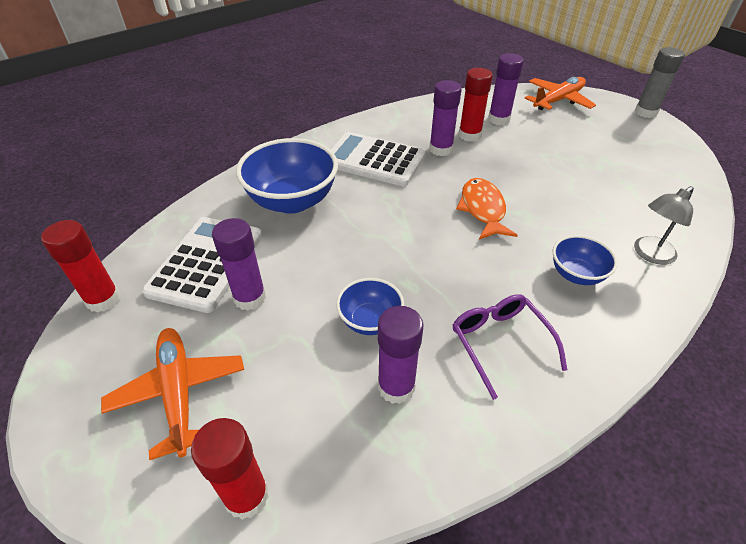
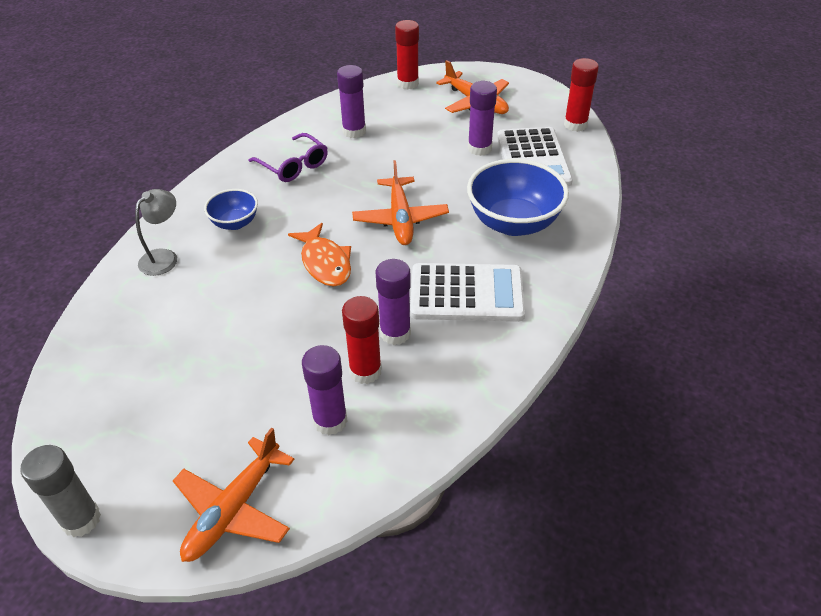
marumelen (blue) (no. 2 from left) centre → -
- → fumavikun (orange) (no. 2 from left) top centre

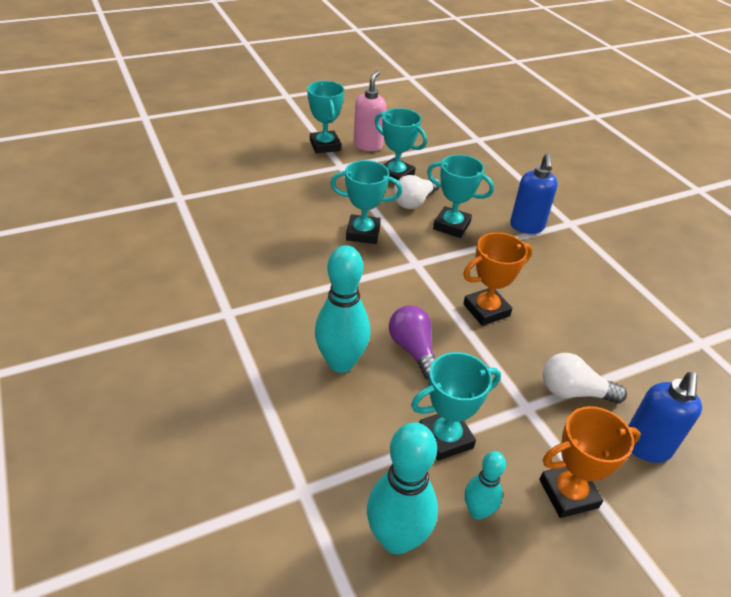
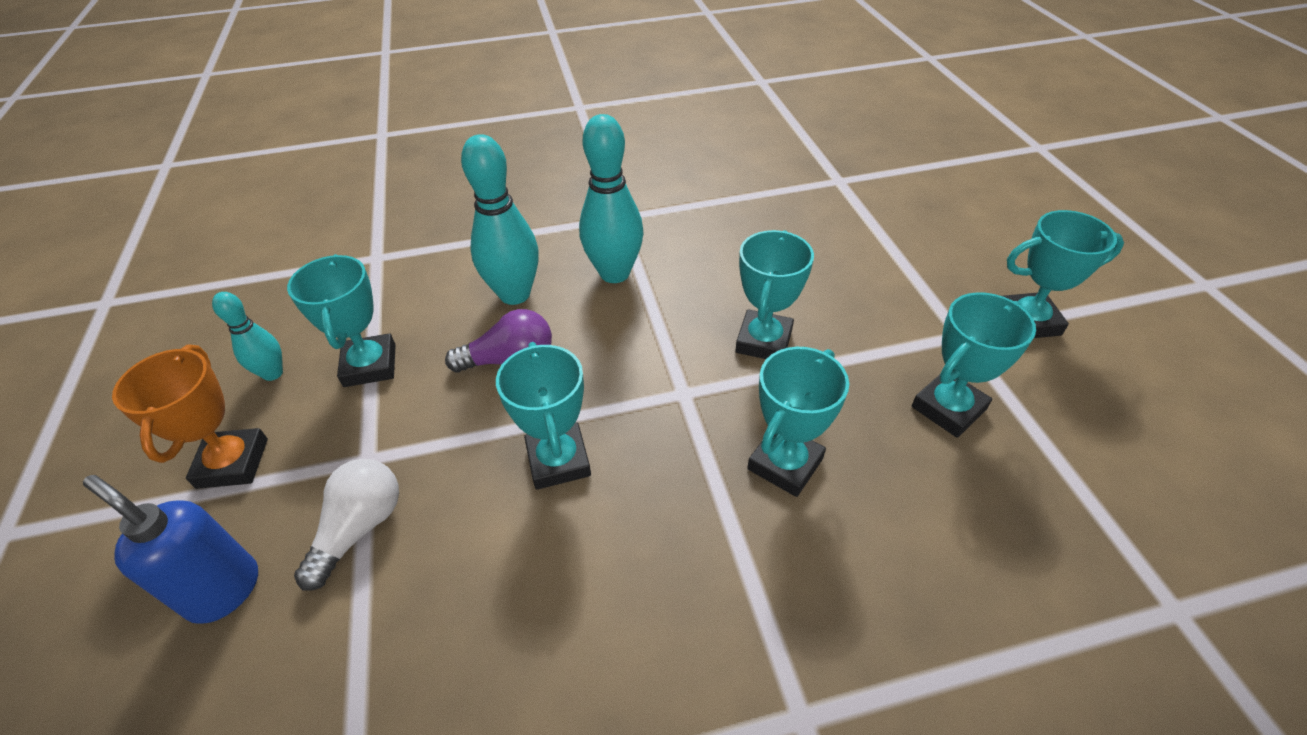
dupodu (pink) top centre → -
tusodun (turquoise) (no. 2 from left in the first image) bottom centre → tusodun (turquoise) (no. 3 from left) top centre, relocated
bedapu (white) (no. 1 from left) top centre → -
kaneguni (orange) (no. 1 from left) middle right → kaneguni (turquoise) (no. 2 from left) centre
dupodu (blue) (no. 1 from left) top right → -

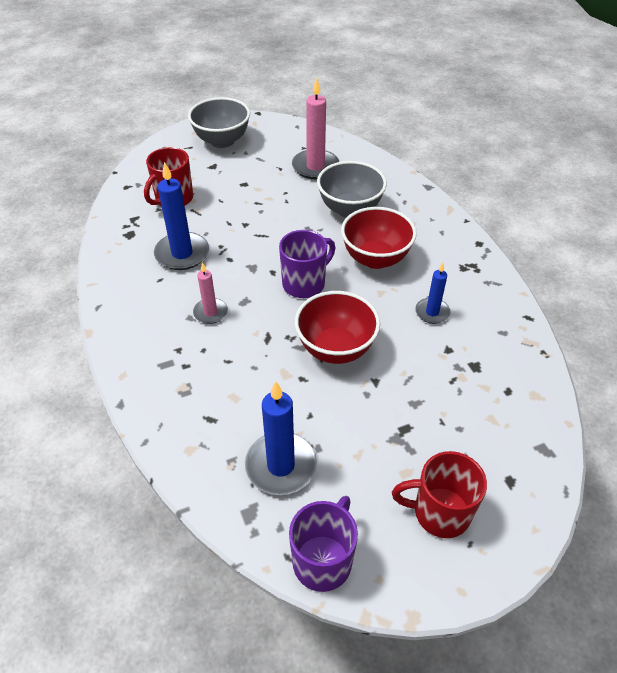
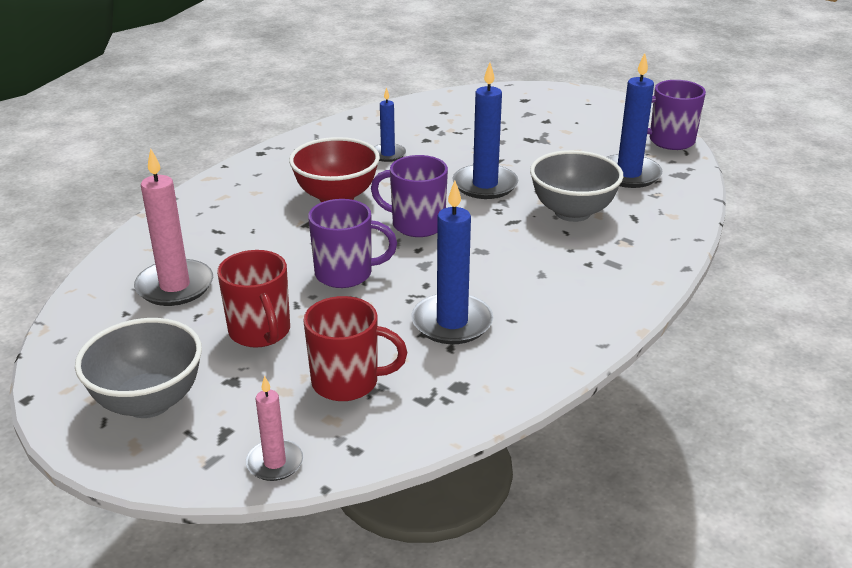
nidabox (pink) (no. 1 from left in the first image) centre → nidabox (pink) (no. 2 from left) bottom left, relocated
marumelen (red) (no. 1 from left) centre → nidabox (blue) (no. 3 from left) top centre
marumelen (grey) (no. 2 from left) top centre → marumelen (grey) (no. 2 from left) top right, relocated
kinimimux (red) (no. 2 from left in the first image) bottom right → kinimimux (red) (no. 1 from left) middle left, relocated
- → kinimimux (purple) (no. 1 from left) centre

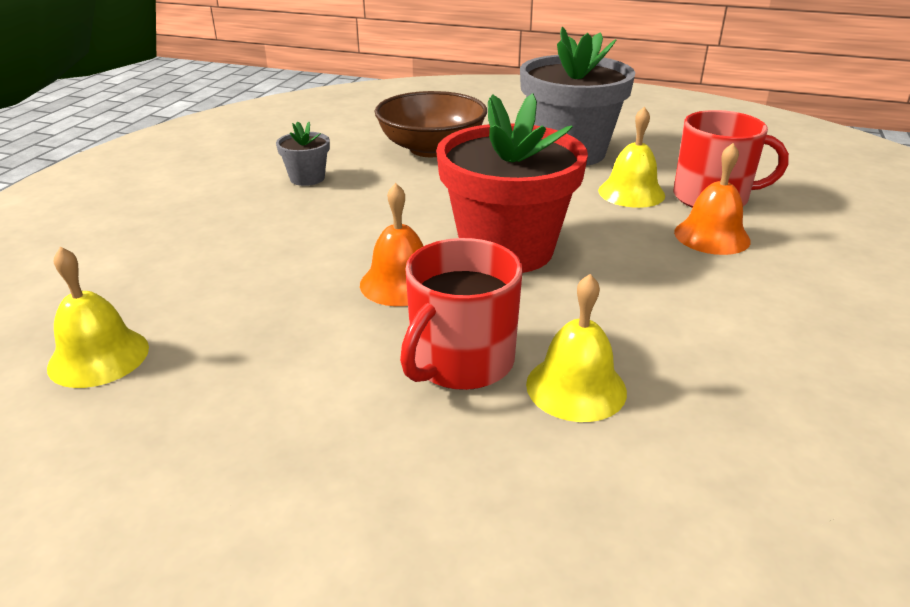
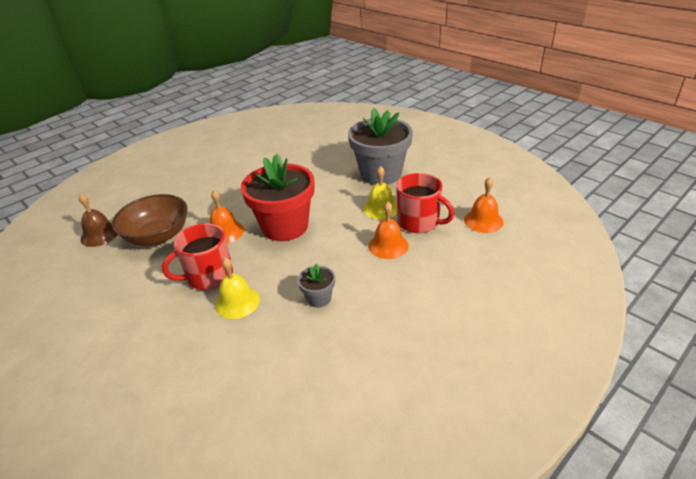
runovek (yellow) (no. 1 from left) middle left → runovek (brown) middle left
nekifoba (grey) (no. 1 from left) top left → nekifoba (grey) (no. 1 from left) centre, relocated
marumelen (brown) top centre → marumelen (brown) middle left, relocated
- → runovek (orange) (no. 3 from left) middle right

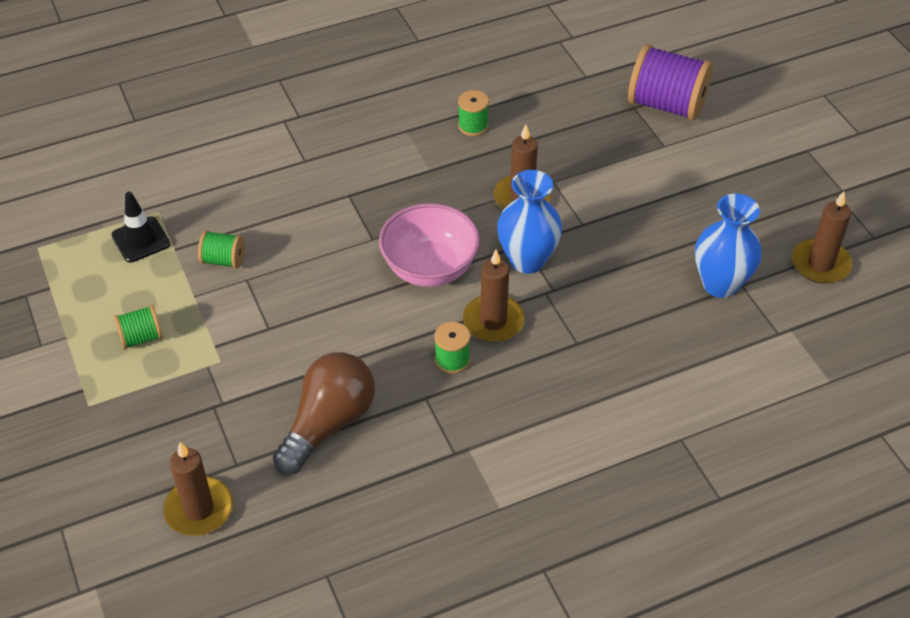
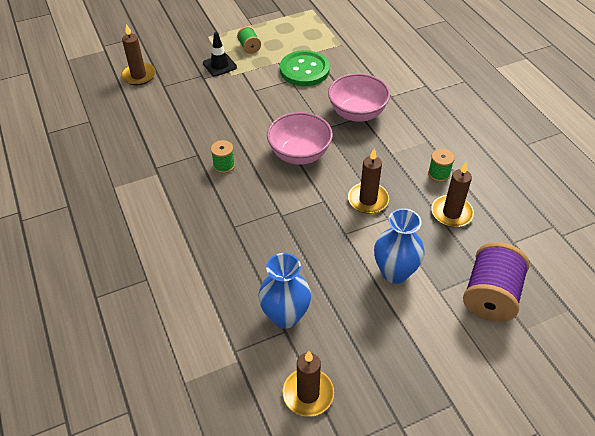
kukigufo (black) middle left → kukigufo (black) top centre, relocated
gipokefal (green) (no. 2 from left) middle left → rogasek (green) top centre
bedapu (brown) bottom centre → -
nidabox (brown) (no. 2 from left in the first image) centre → nidabox (brown) (no. 4 from left) middle right, relocated
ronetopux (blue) (no. 1 from left in the first image) centre → ronetopux (blue) (no. 2 from left) middle right, relocated
- → marumelen (pink) (no. 2 from left) top centre

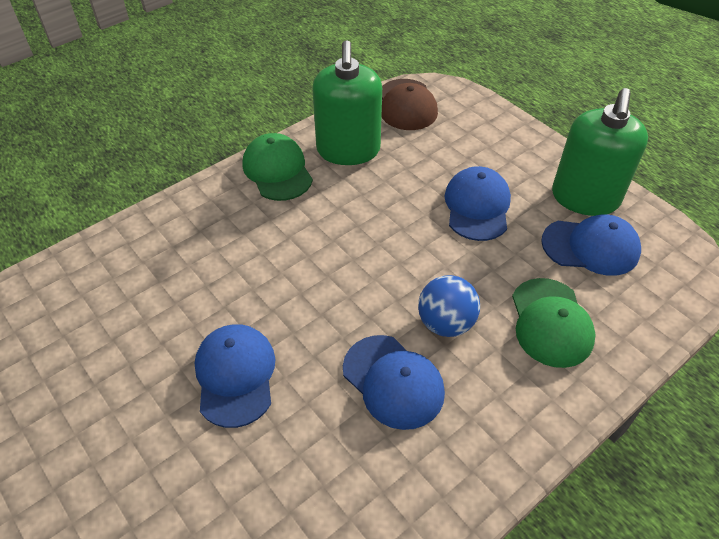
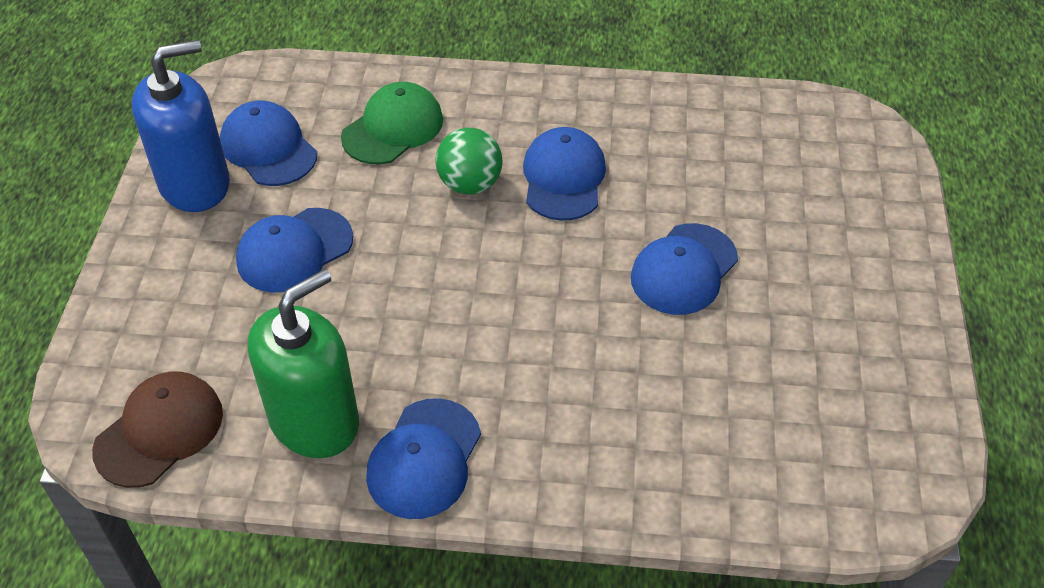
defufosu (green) (no. 1 from left) top centre → defufosu (blue) (no. 3 from left) bottom centre
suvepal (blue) centre → suvepal (green) top centre
dupodu (green) (no. 2 from left) top right → dupodu (blue) top left

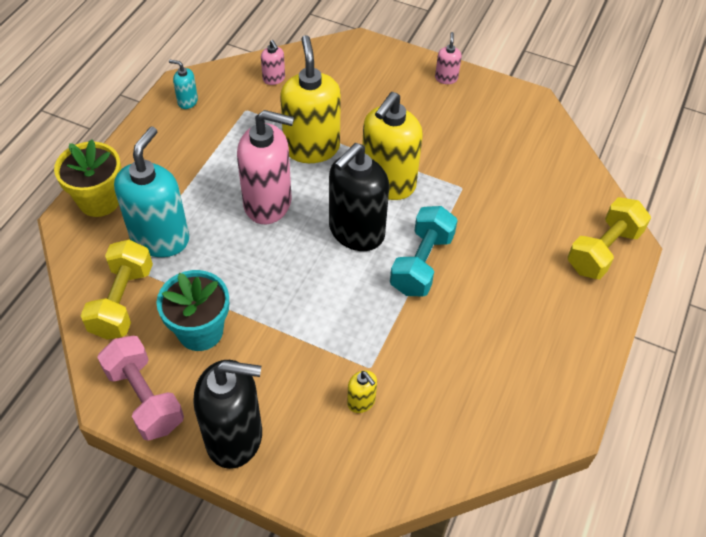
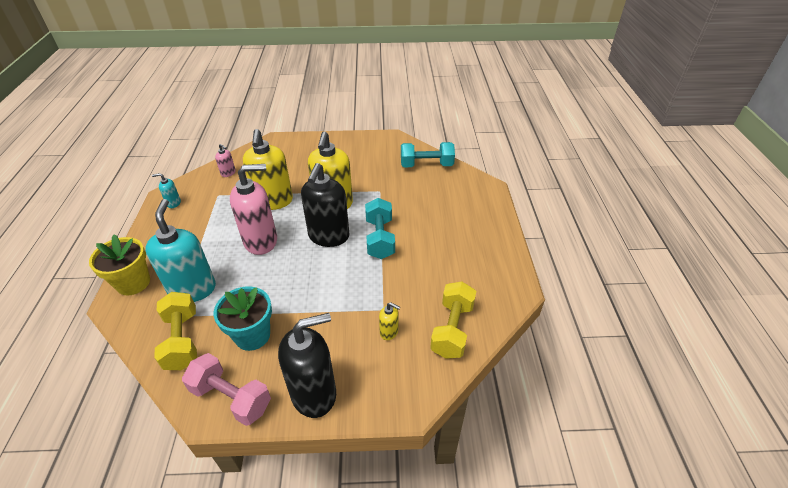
dupodu (yellow) (no. 1 from left) top centre → dupodu (yellow) (no. 1 from left) centre, 150 degrees counterclockwise
dupodu (pink) (no. 3 from left) top centre → -
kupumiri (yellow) (no. 2 from left) middle right → kupumiri (yellow) (no. 2 from left) centre, relocated
- → kupumiri (turquoise) (no. 2 from left) top centre

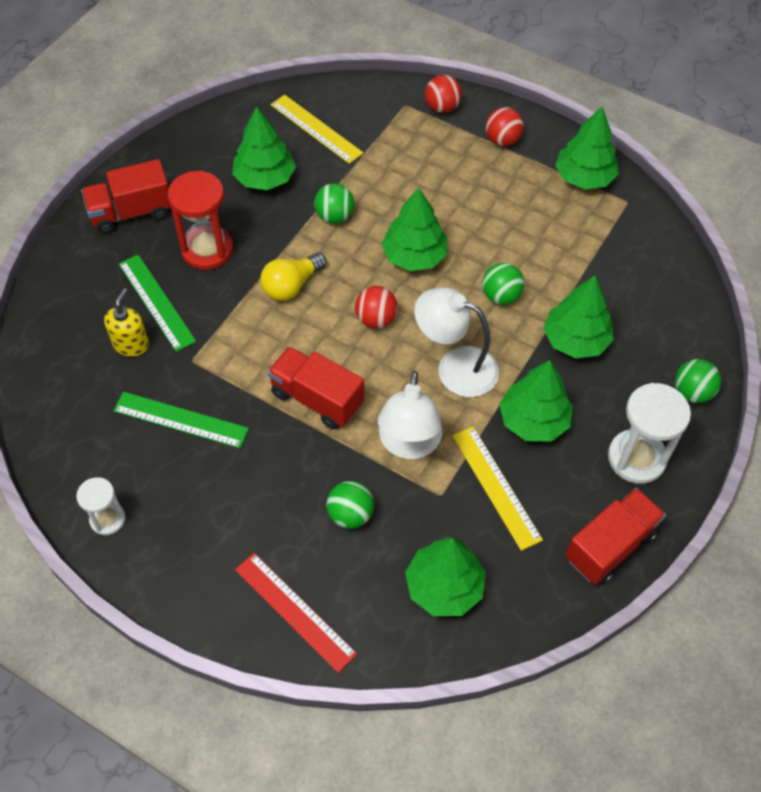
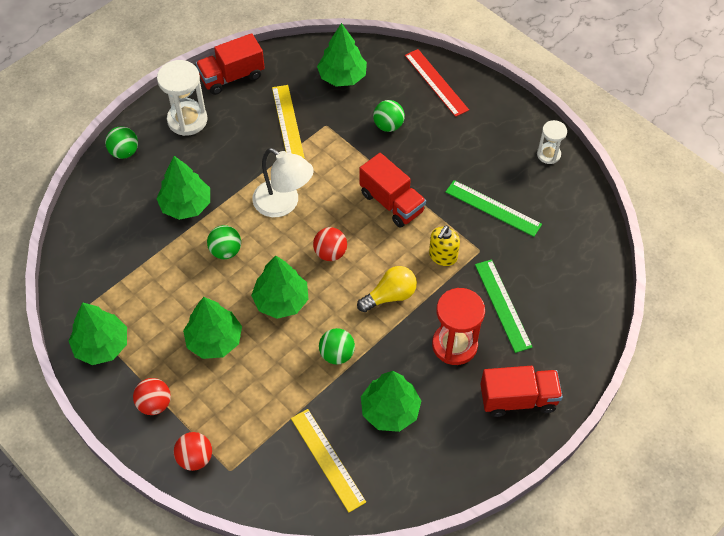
dupodu (yellow) middle left → dupodu (yellow) centre, relocated
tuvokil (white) (no. 1 from left) centre → -
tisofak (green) (no. 4 from left in the first image) middle right → tisofak (green) (no. 3 from left) middle left, relocated

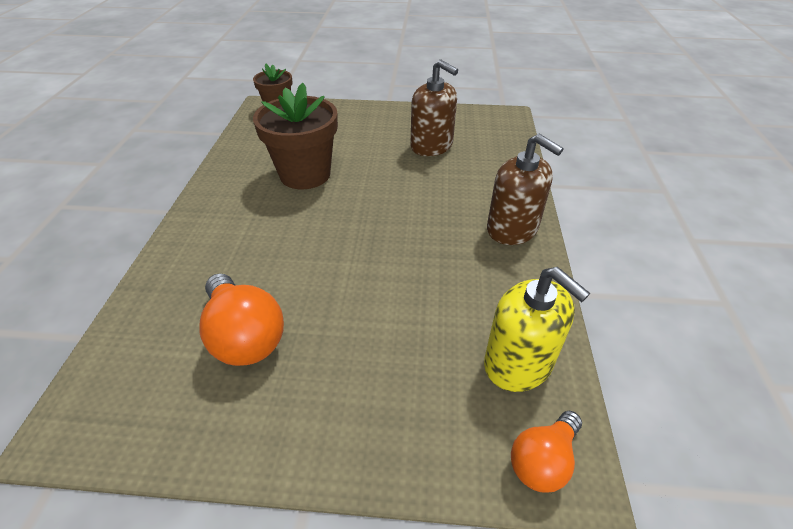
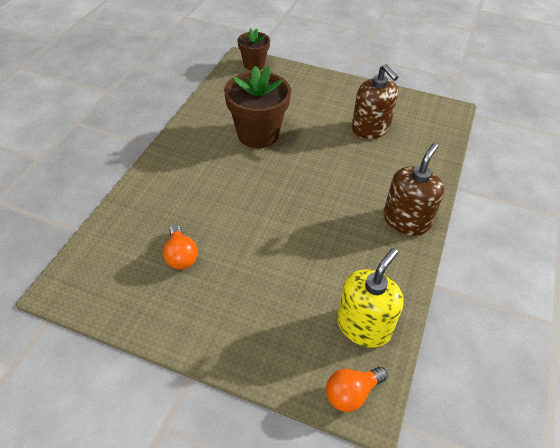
bedapu (orange) (no. 1 from left) middle left, x0.63
dupodu (yellow) middle right → dupodu (yellow) centre, 120 degrees counterclockwise
dupodu (brown) (no. 2 from left) centre → dupodu (brown) (no. 2 from left) middle right, 120 degrees counterclockwise

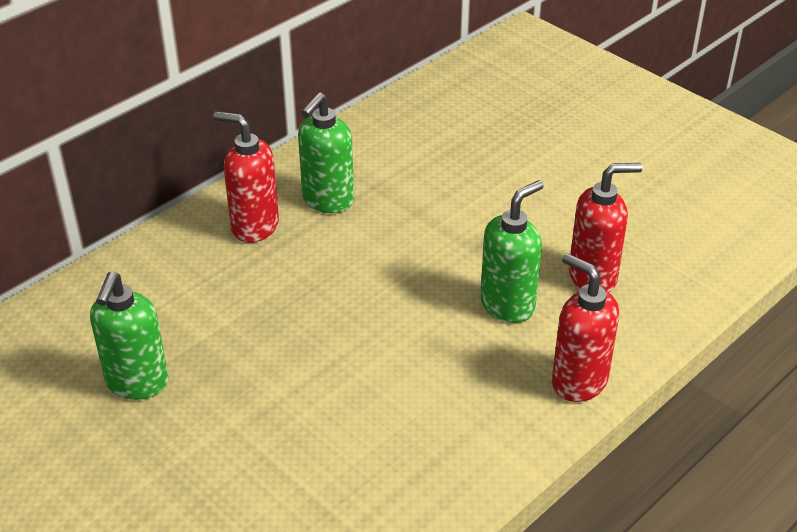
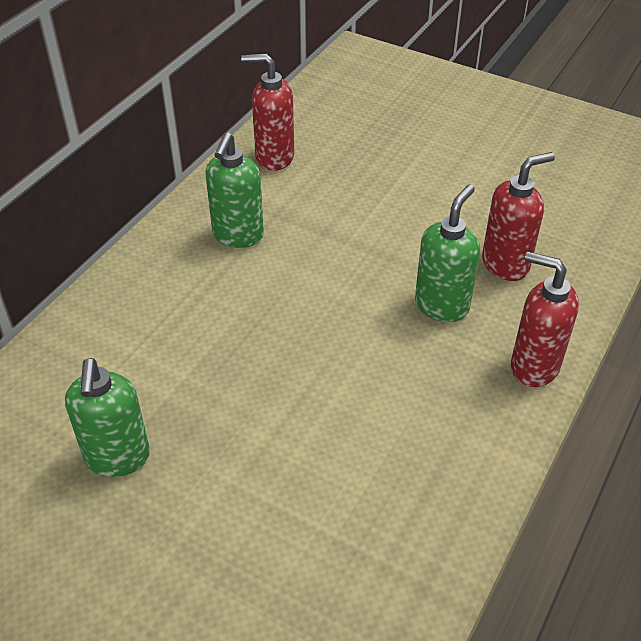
dupodu (red) (no. 1 from left) top left → dupodu (red) (no. 1 from left) top centre, relocated

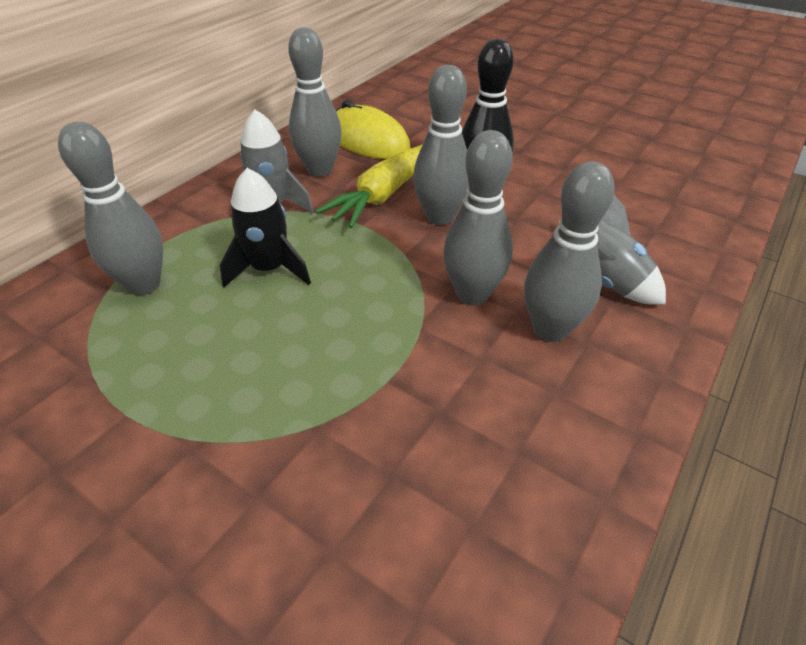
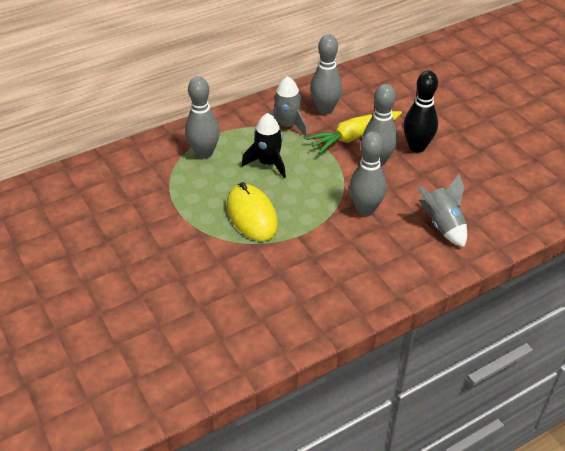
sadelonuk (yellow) top centre → sadelonuk (yellow) centre, relocated
tusodun (grey) (no. 5 from left) middle right → -

